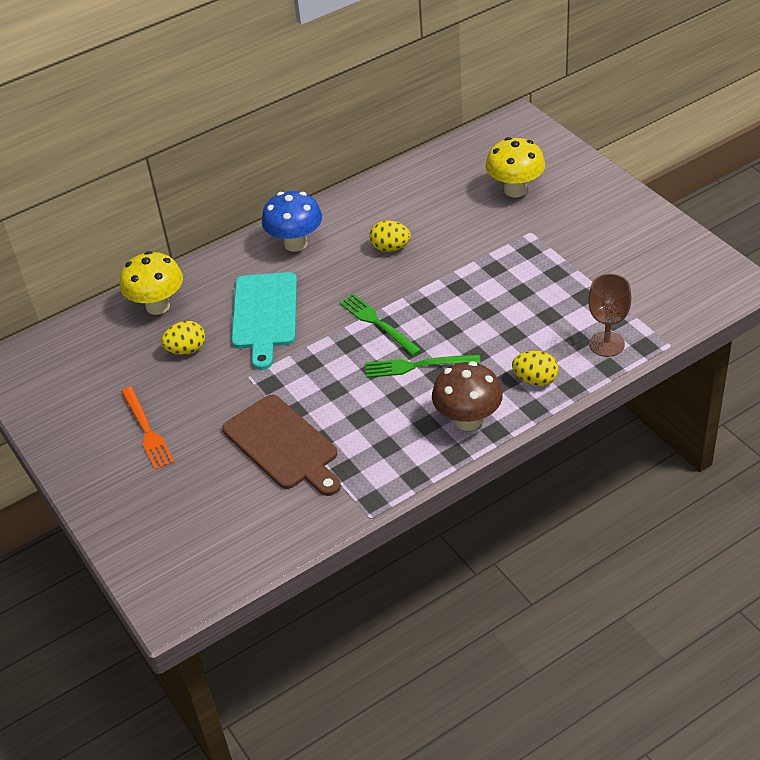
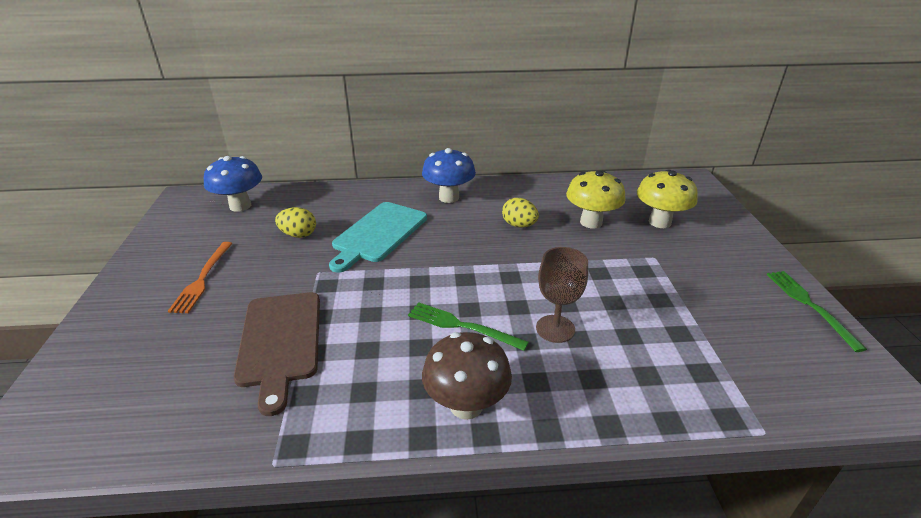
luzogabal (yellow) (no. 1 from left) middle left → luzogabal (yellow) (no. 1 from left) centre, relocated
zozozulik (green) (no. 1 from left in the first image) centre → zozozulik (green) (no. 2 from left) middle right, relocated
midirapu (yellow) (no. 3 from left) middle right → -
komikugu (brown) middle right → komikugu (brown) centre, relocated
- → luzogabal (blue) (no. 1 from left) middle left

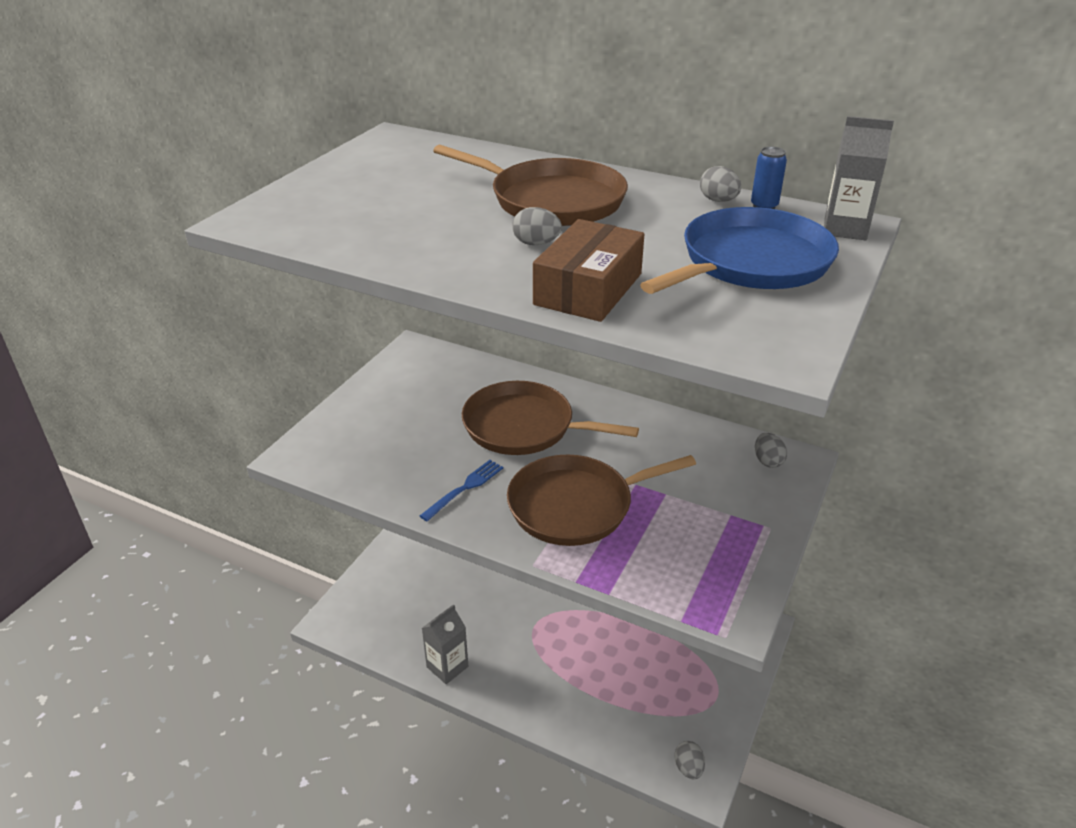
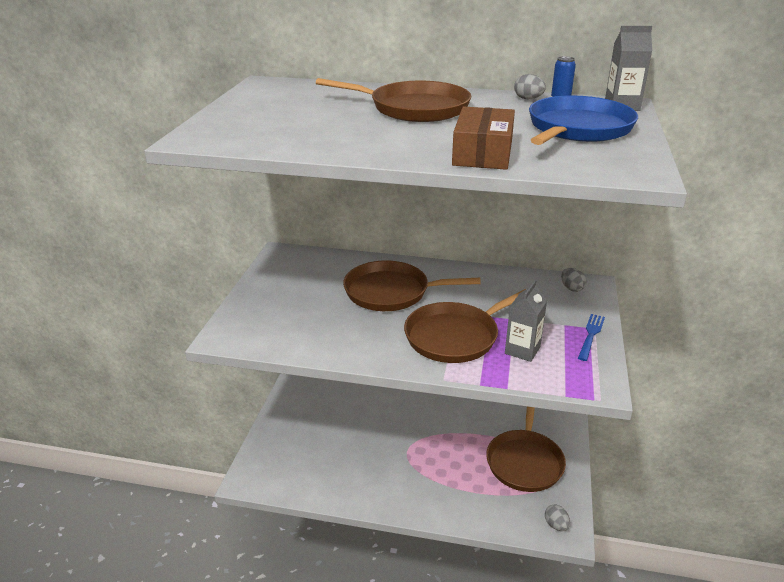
zozozulik (blue) centre → zozozulik (blue) middle right, relocated
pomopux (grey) (no. 1 from left) bottom centre → pomopux (grey) (no. 1 from left) middle right, relocated
midirapu (grey) (no. 1 from left) top centre → -
- → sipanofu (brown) (no. 4 from left) bottom right

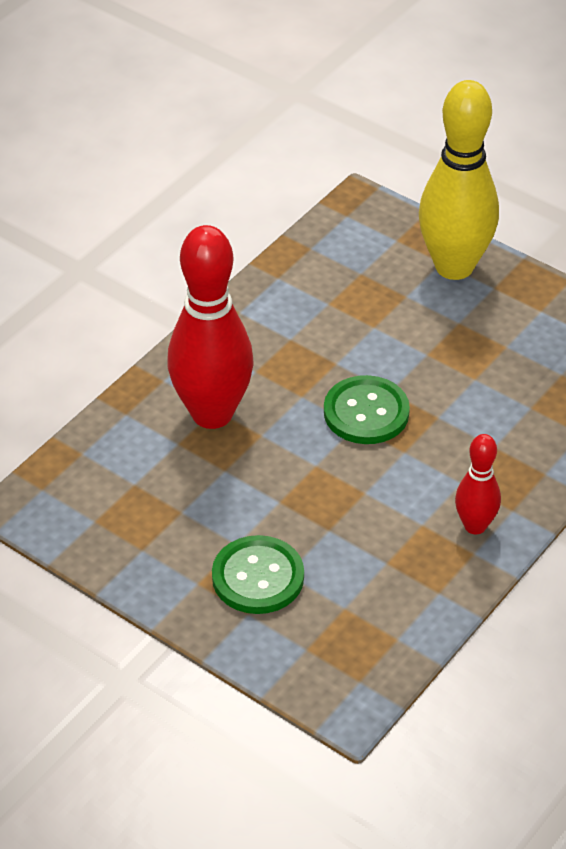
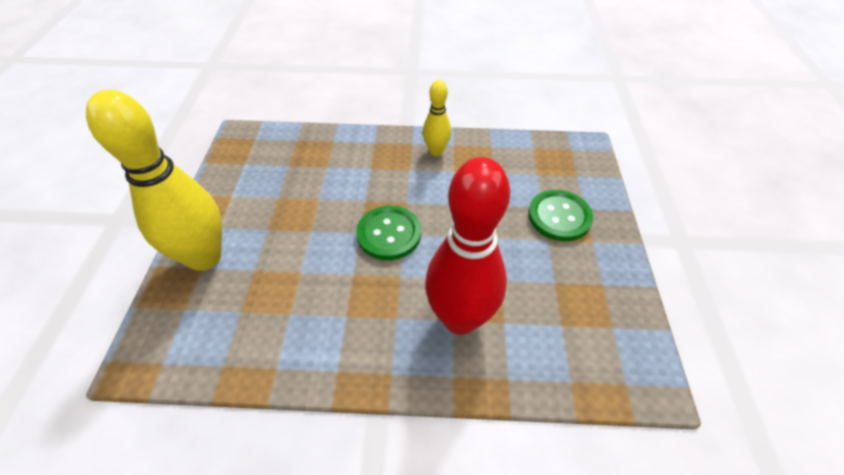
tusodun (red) (no. 2 from left) middle right → tusodun (yellow) (no. 2 from left) top centre

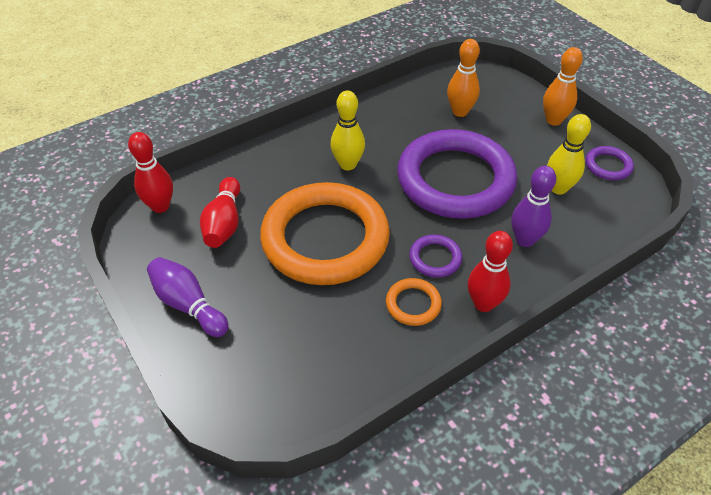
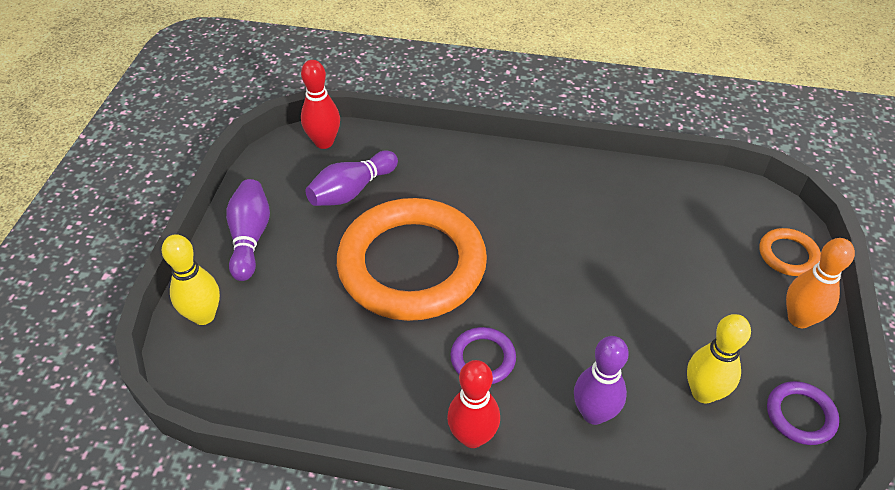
tusodun (red) (no. 2 from left) middle left → tusodun (purple) (no. 2 from left) centre
tusodun (yellow) (no. 1 from left) top centre → tusodun (yellow) (no. 1 from left) middle left, relocated
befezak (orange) (no. 2 from left) centre → befezak (orange) (no. 2 from left) middle right, relocated
befezak (purple) (no. 2 from left) centre → -
tusodun (orange) (no. 1 from left) top centre → -

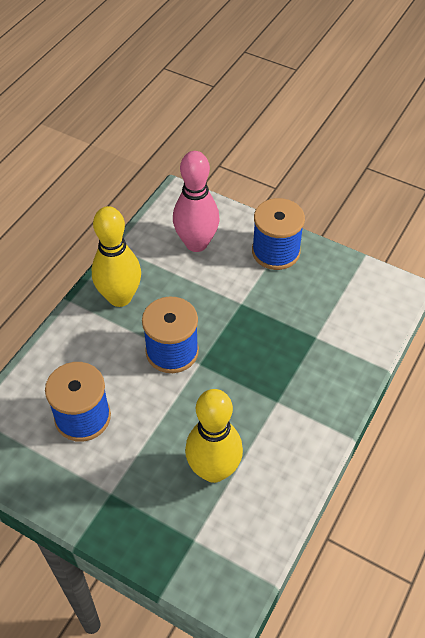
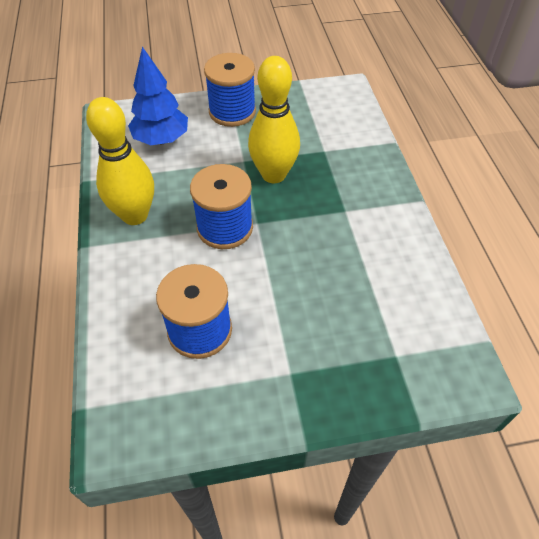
tusodun (pink) top centre → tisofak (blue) top left
tusodun (yellow) (no. 2 from left) bottom centre → tusodun (yellow) (no. 2 from left) top centre, relocated

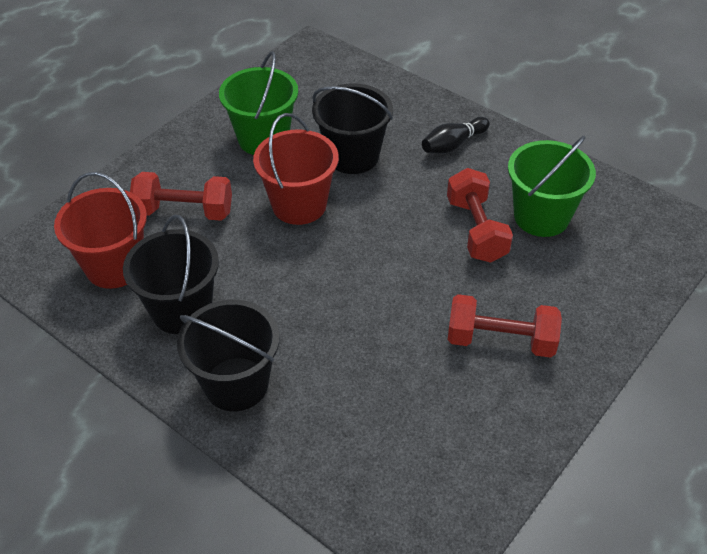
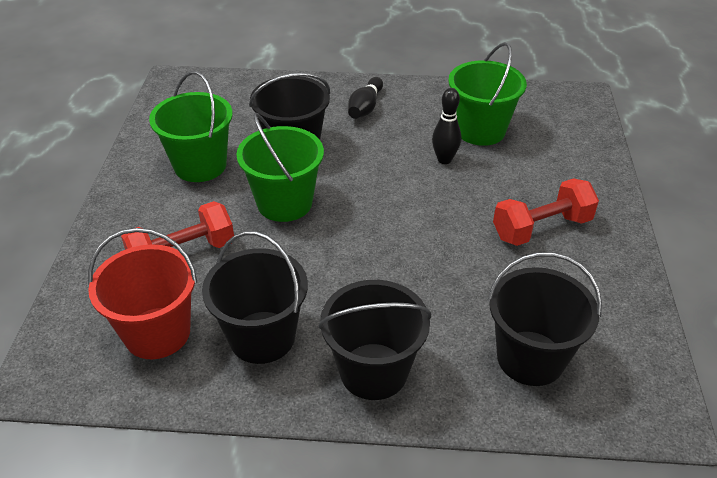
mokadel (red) (no. 2 from left) top centre → mokadel (green) (no. 2 from left) centre
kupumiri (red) (no. 2 from left) middle right → tusodun (black) (no. 2 from left) top centre
- → mokadel (black) (no. 4 from left) bottom right

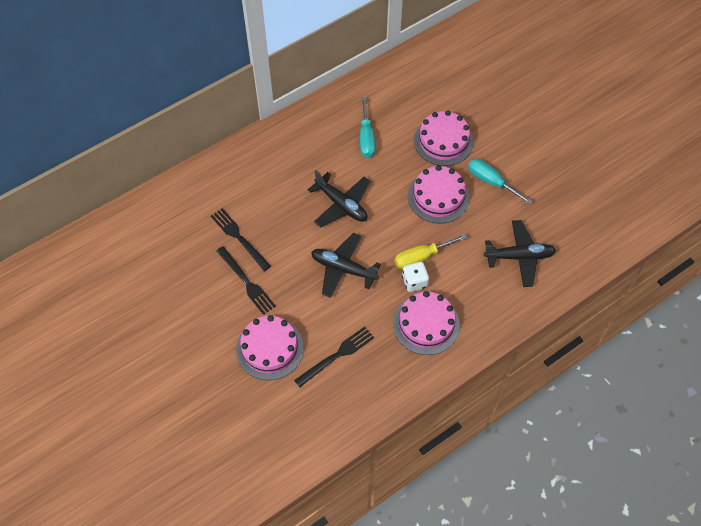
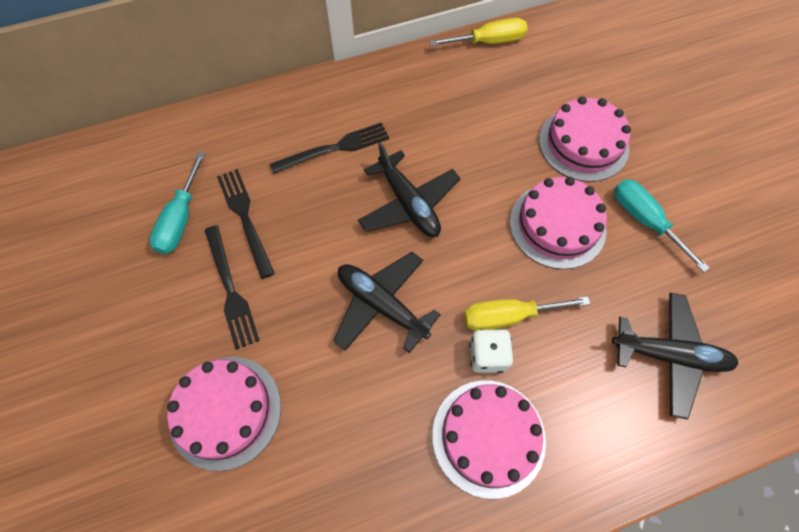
zozozulik (black) (no. 3 from left) bottom centre → zozozulik (black) (no. 3 from left) top centre, relocated
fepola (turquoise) (no. 1 from left) top centre → fepola (turquoise) (no. 1 from left) middle left, relocated
- → fepola (yellow) (no. 1 from left) top centre

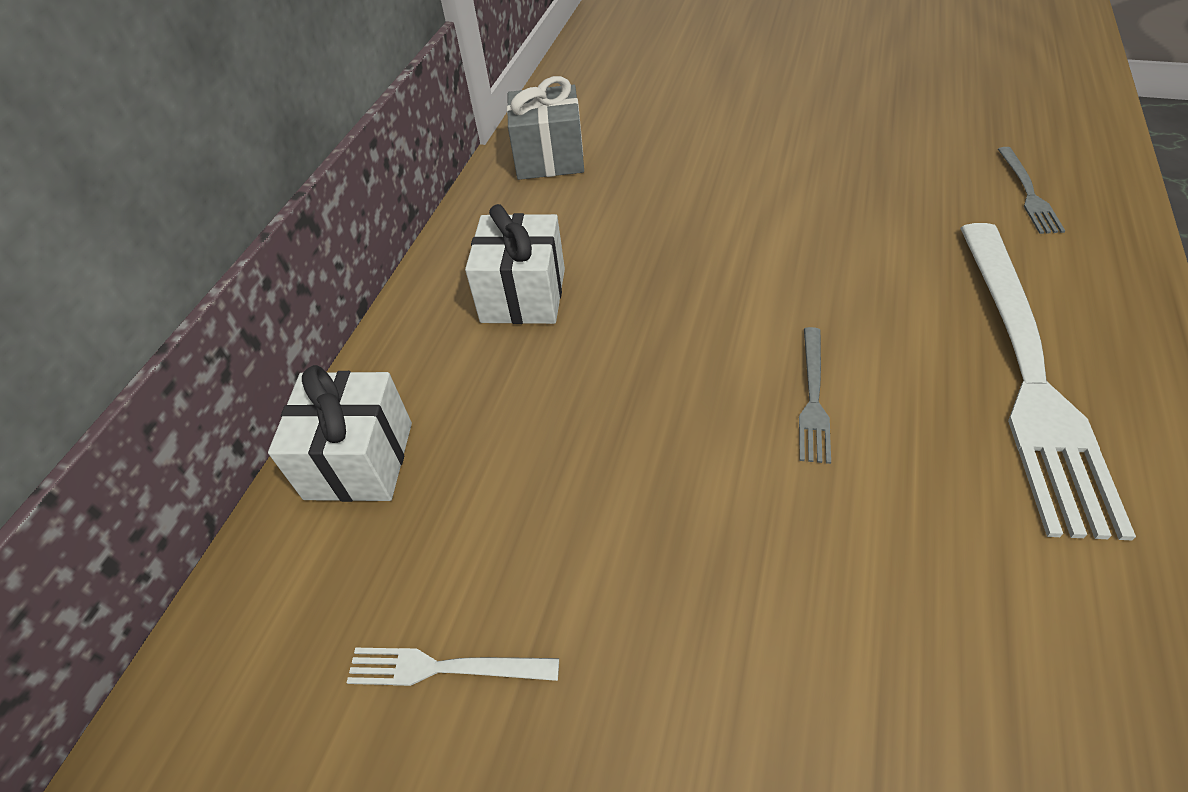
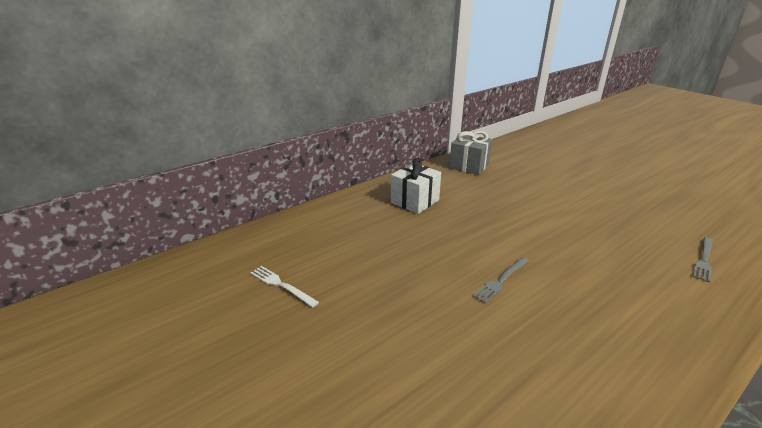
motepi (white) (no. 1 from left) middle left → -
zozozulik (white) (no. 2 from left) middle right → -

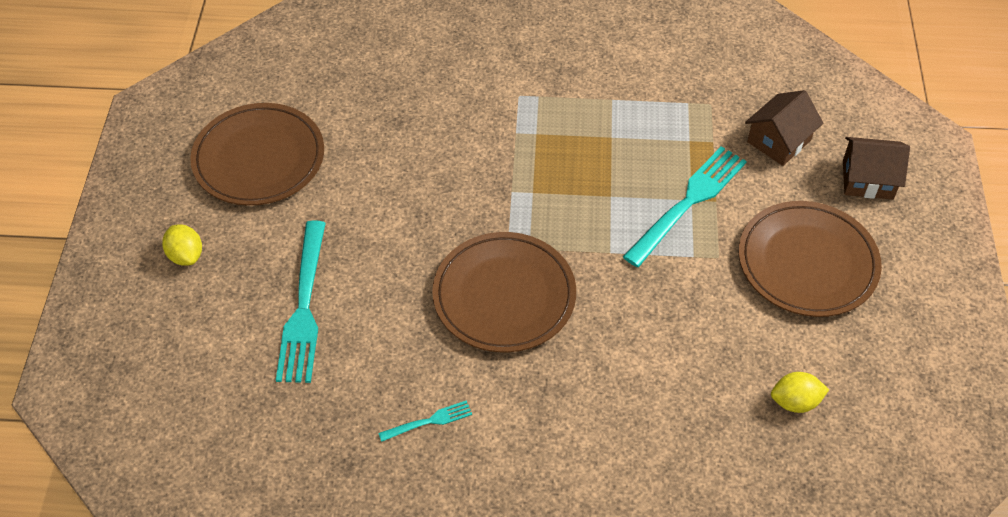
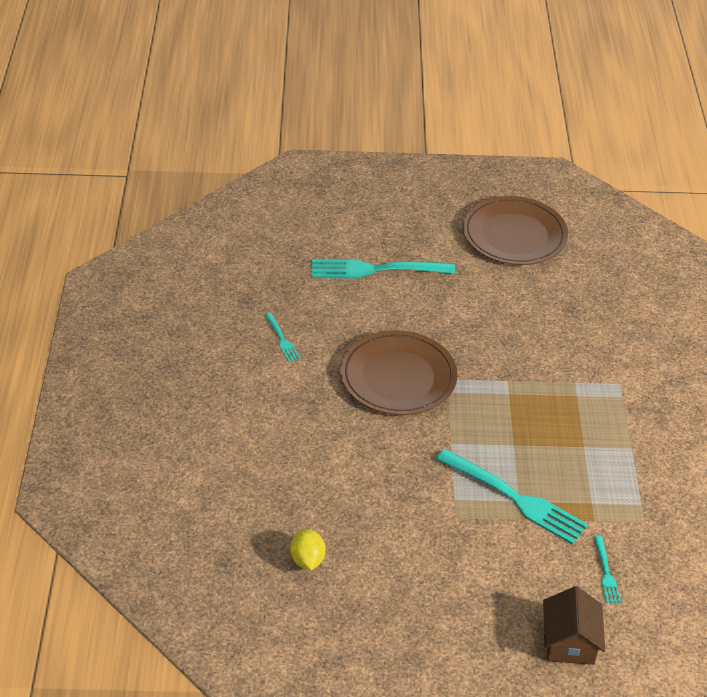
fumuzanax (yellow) (no. 1 from left) middle left → -
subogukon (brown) (no. 3 from left) middle right → -
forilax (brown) (no. 1 from left) top right → zozozulik (turquoise) (no. 4 from left) bottom right

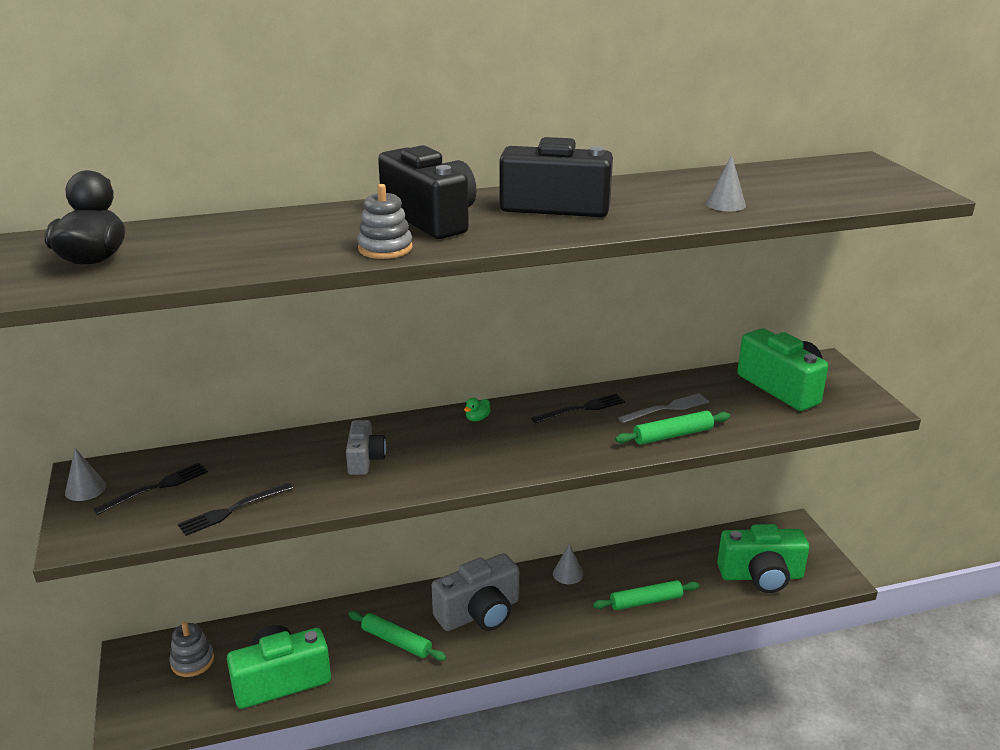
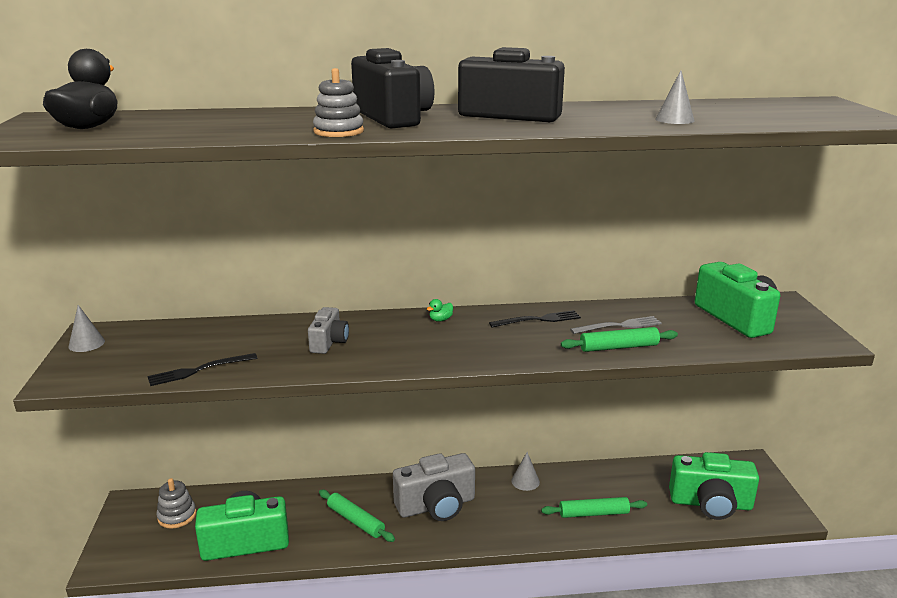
zozozulik (black) (no. 1 from left) middle left → -

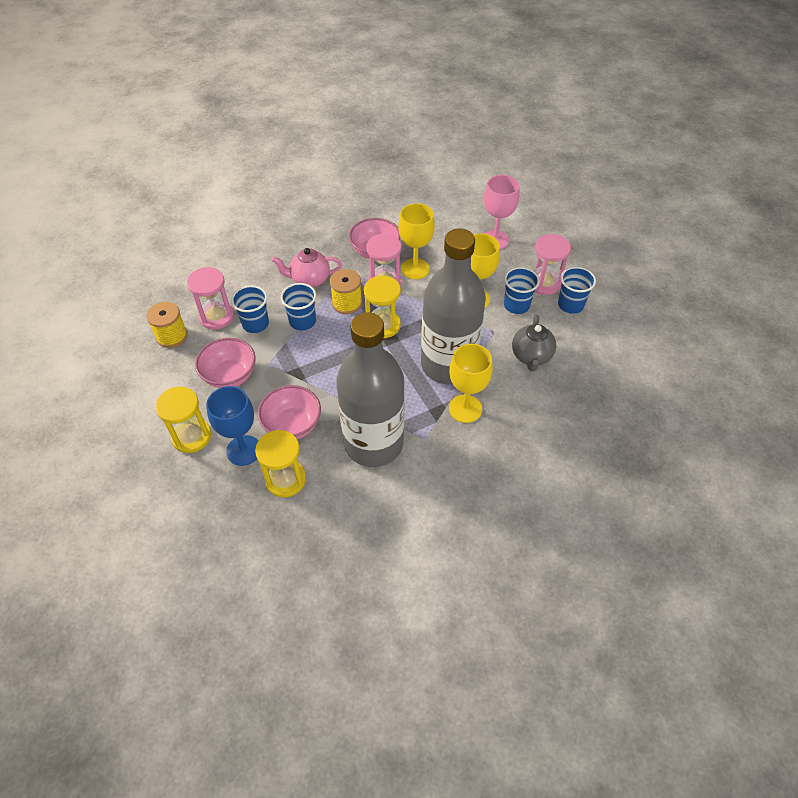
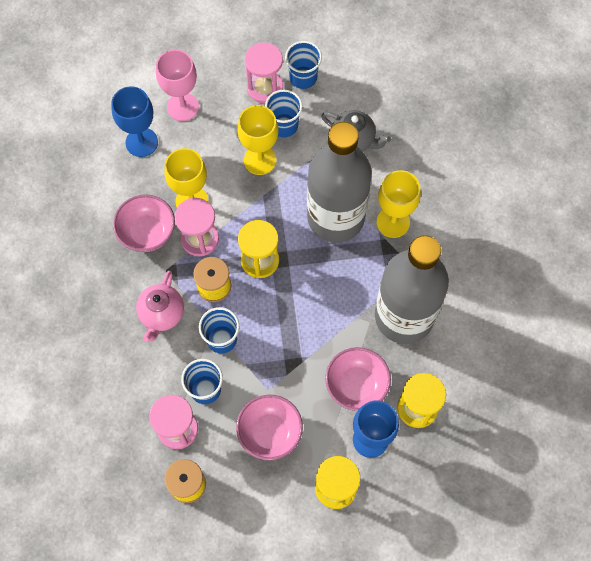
- → komikugu (blue) (no. 1 from left) top left

